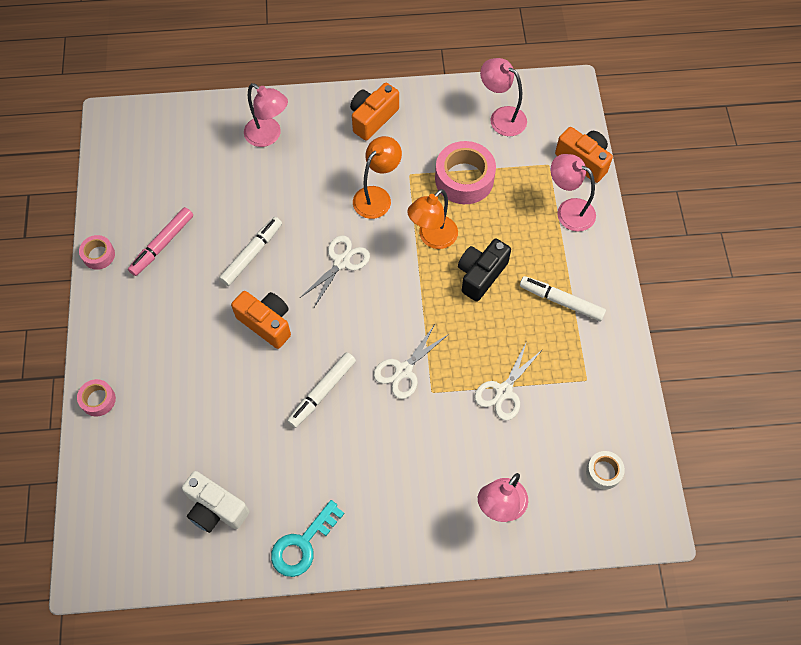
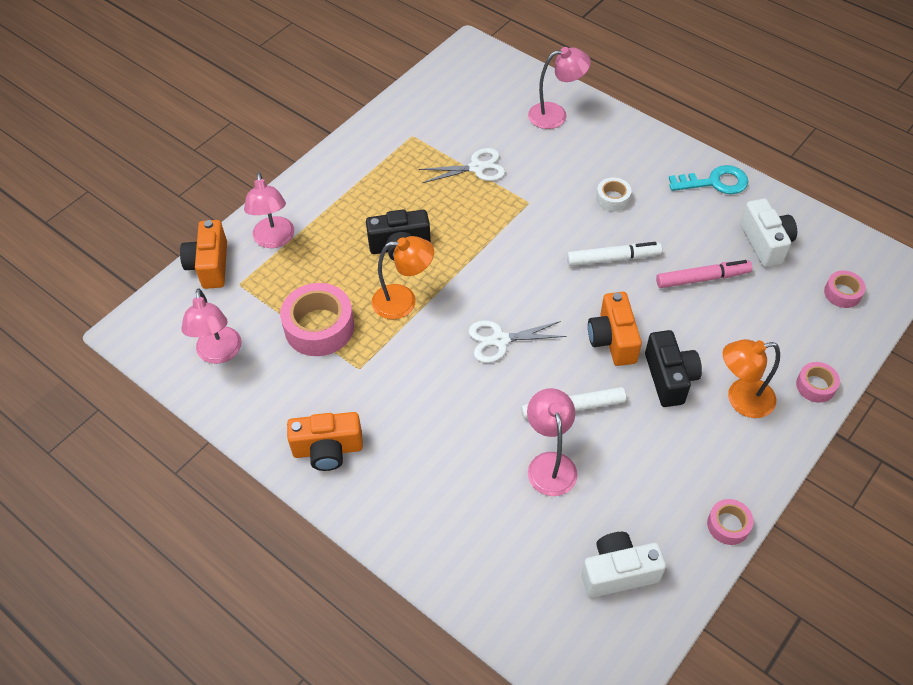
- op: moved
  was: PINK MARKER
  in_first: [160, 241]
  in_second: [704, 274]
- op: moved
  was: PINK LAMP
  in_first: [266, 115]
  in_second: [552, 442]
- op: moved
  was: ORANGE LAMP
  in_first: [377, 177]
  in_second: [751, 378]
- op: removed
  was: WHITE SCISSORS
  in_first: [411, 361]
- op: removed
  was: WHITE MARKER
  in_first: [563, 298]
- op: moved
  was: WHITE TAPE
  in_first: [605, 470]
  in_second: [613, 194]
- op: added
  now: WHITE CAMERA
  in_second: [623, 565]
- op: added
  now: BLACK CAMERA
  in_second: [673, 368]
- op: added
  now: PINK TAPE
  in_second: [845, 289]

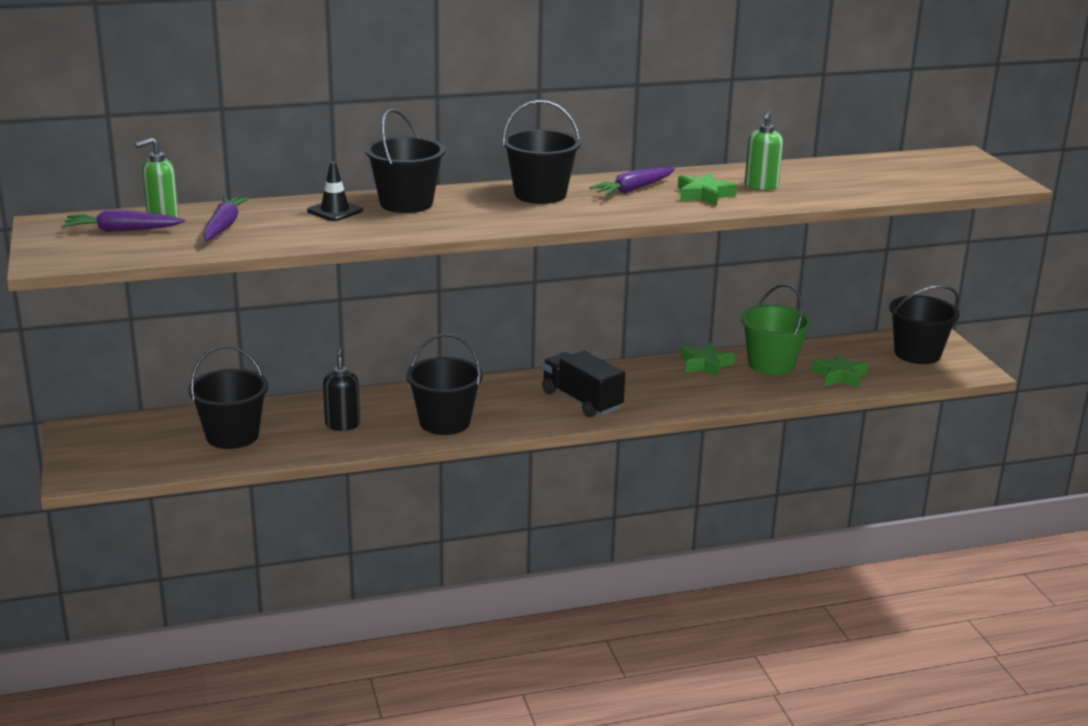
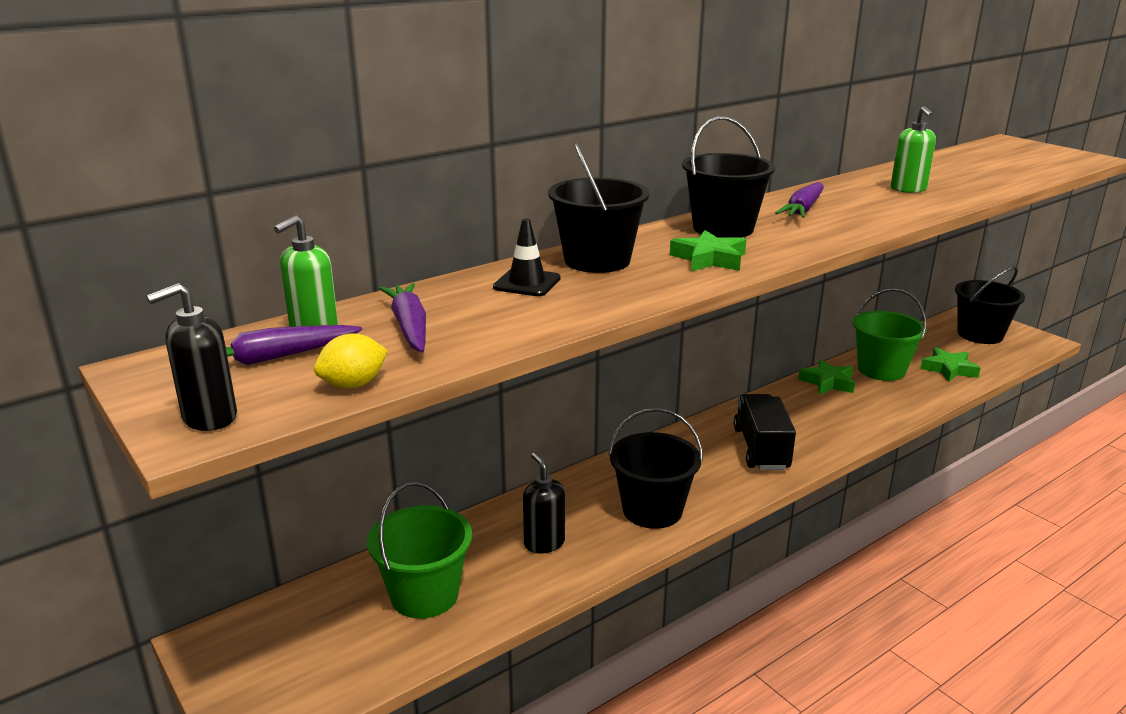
- op: recoloured
  was: BLACK BUCKET
  now: GREEN BUCKET
  in_first: [228, 397]
  in_second: [419, 550]
- op: turned
  was: BLACK TRUCK
  in_first: [583, 384]
  in_second: [765, 432]
  clockwise: 60
- op: moved
  was: GREEN STAR
  in_first: [707, 189]
  in_second: [708, 250]
- op: added
  now: BLACK SOAP DISPENSER
  in_second: [191, 357]
- op: added
  now: YELLOW LEMON
  in_second: [351, 361]

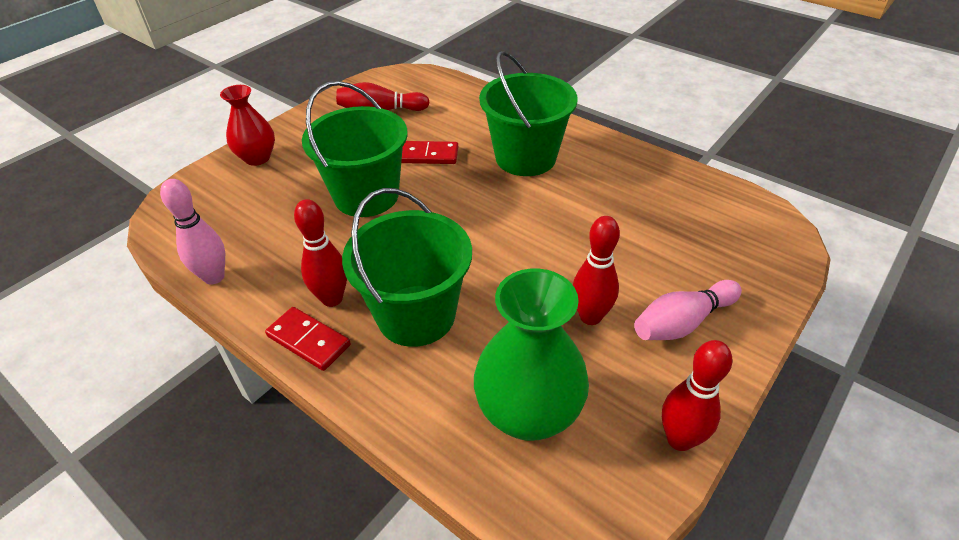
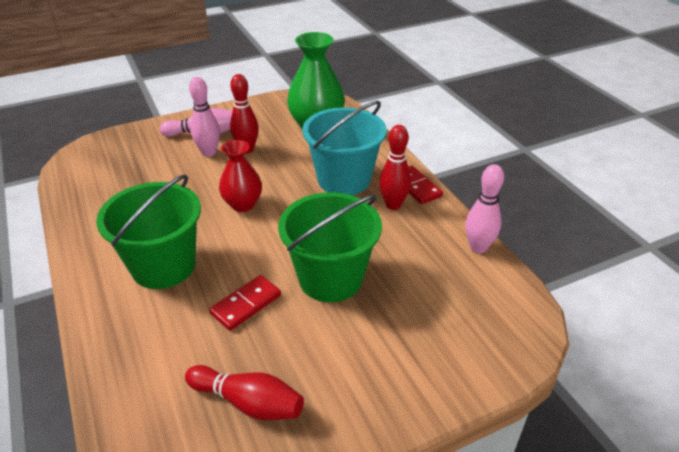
- op: moved
  was: RED VASE
  in_first: [247, 125]
  in_second: [240, 176]
- op: recoloured
  was: GREEN BUCKET
  now: TURQUOISE BUCKET
  in_first: [407, 267]
  in_second: [344, 148]
- op: turned
  was: RED DOMINO
  in_first: [429, 152]
  in_second: [245, 303]
  clockwise: -75
- op: removed
  was: RED BOWLING PIN
  in_first: [697, 395]
- op: added
  now: PINK BOWLING PIN
  in_second: [204, 117]

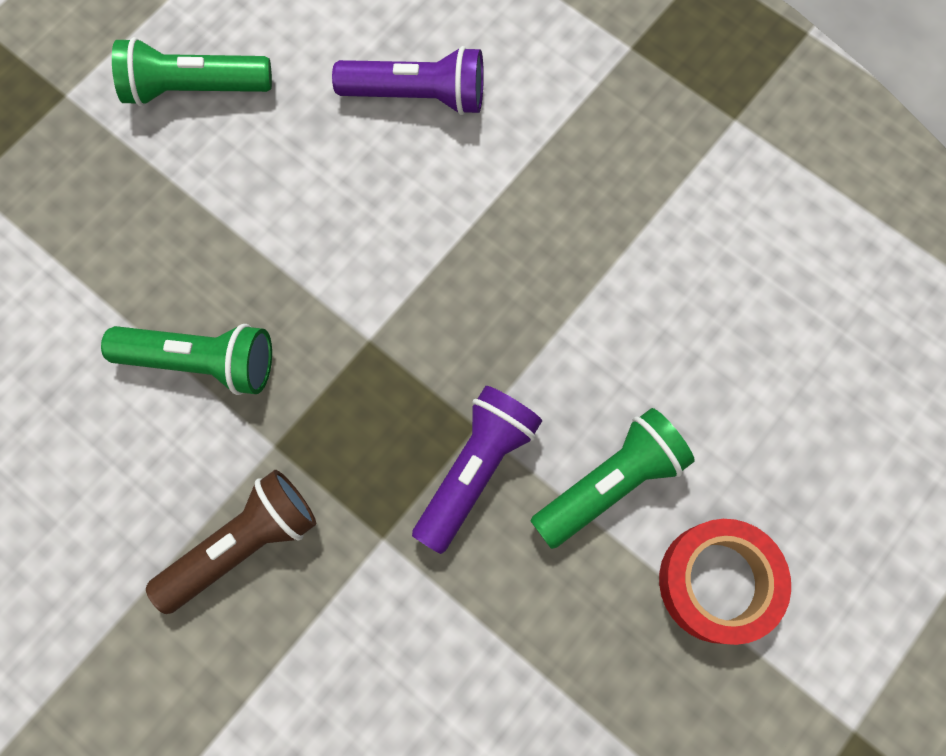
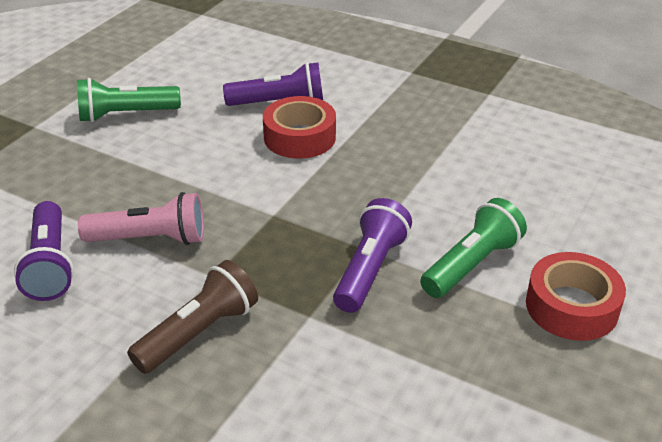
- op: recoloured
  was: GREEN FLASHLIGHT
  now: PINK FLASHLIGHT
  in_first: [186, 359]
  in_second: [141, 218]
- op: added
  now: PURPLE FLASHLIGHT
  in_second: [44, 251]
- op: added
  now: RED TAPE
  in_second: [299, 127]

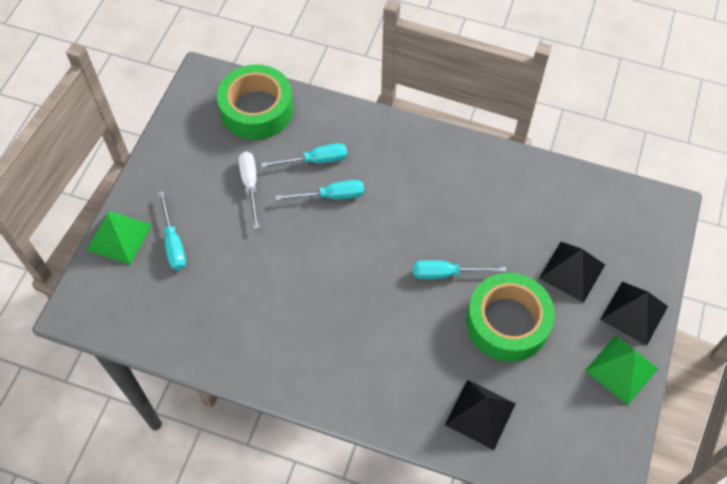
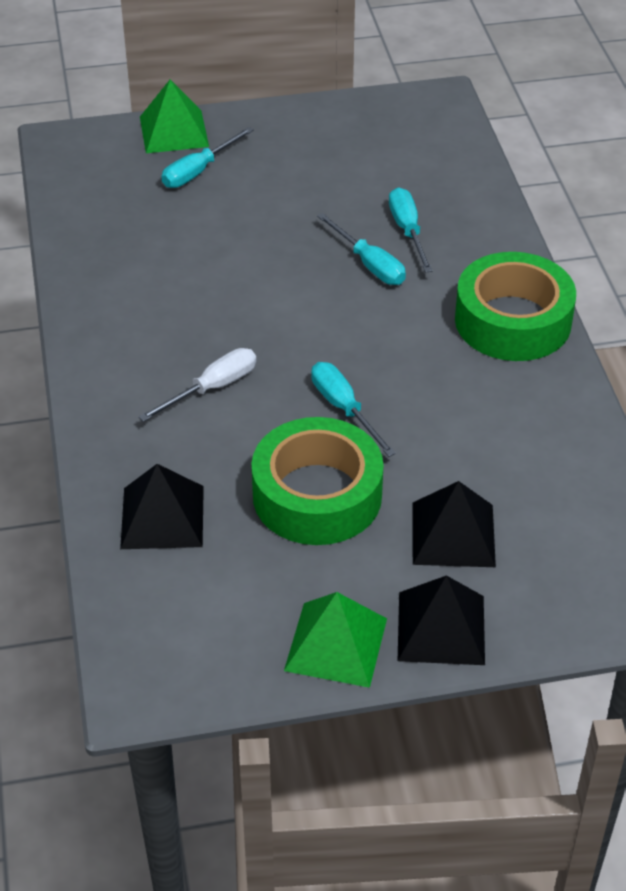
- op: moved
  was: GREEN TAPE
  in_first: [255, 102]
  in_second: [515, 306]
- op: moved
  was: WHITE SCREWDRIVER
  in_first: [248, 190]
  in_second: [197, 385]
- op: turned
  was: TURQUOISE SCREWDRIVER
  in_first: [304, 155]
  in_second: [411, 230]
  clockwise: -150

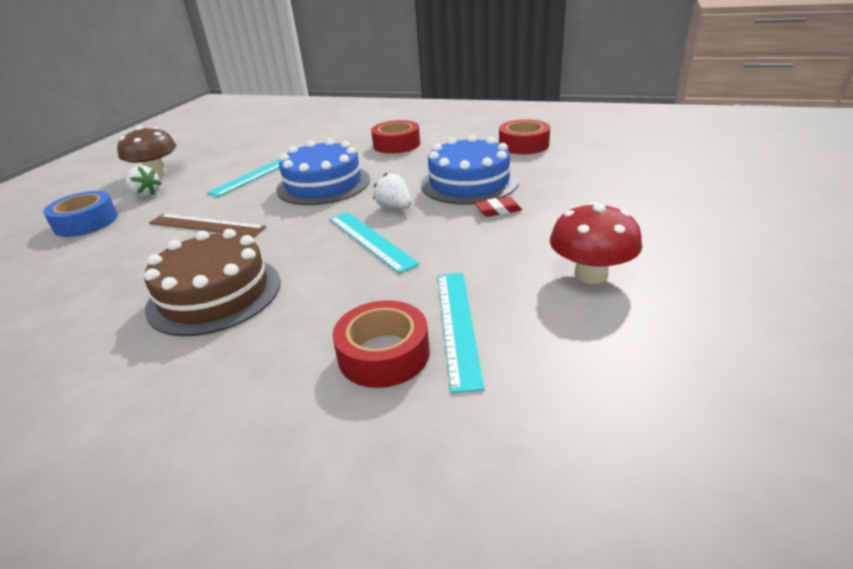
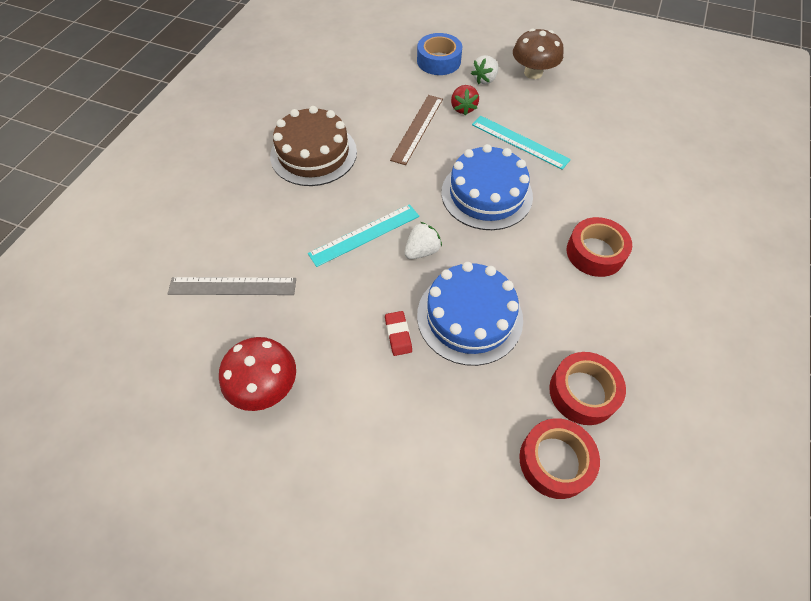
- op: moved
  was: RED TAPE
  in_first: [381, 344]
  in_second: [559, 458]
- op: recoloured
  was: TURQUOISE RULER
  now: GREY RULER
  in_first: [461, 333]
  in_second: [231, 286]
- op: added
  now: RED STRAWBERRY
  in_second: [465, 100]

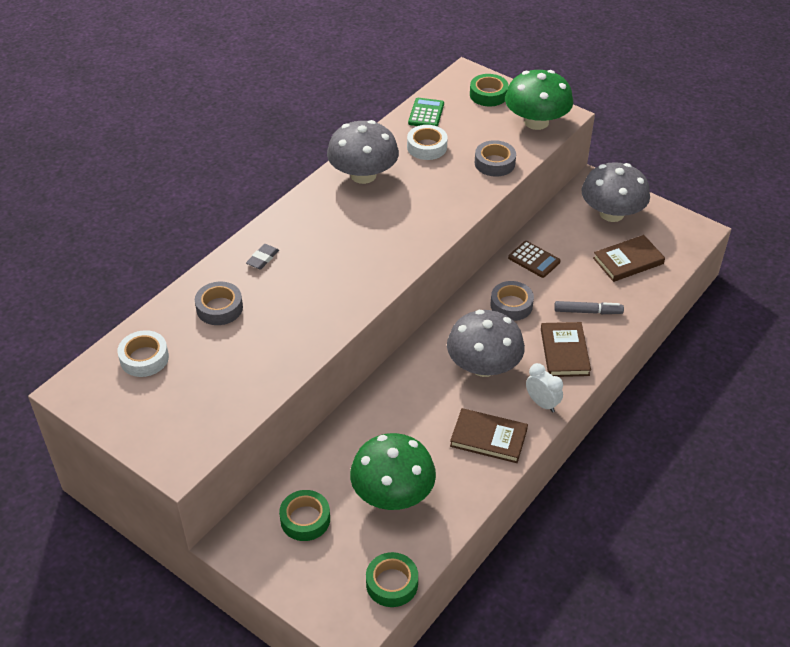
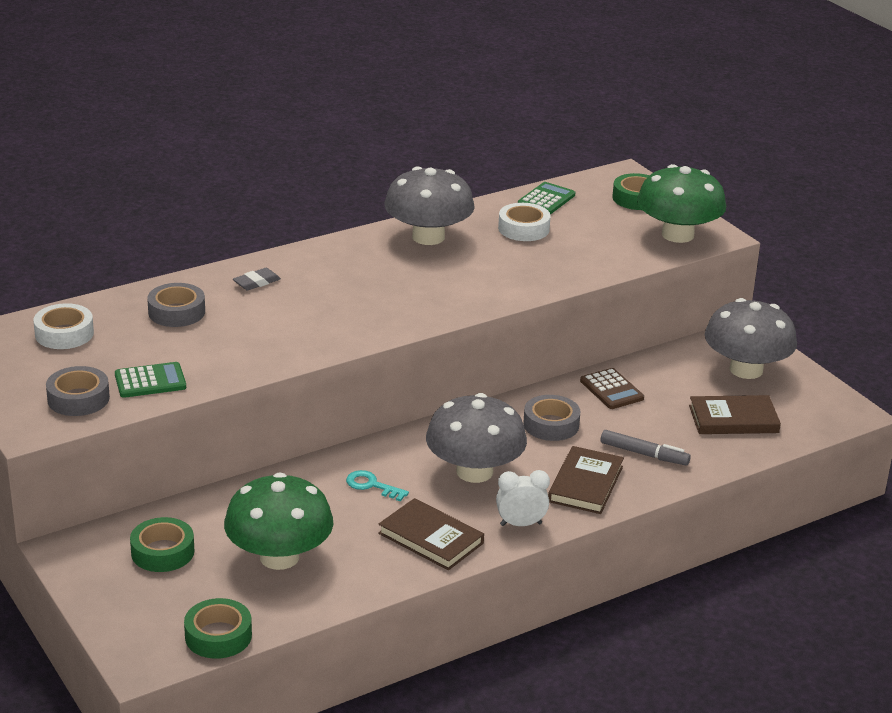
- op: moved
  was: GREY TAPE
  in_first: [495, 158]
  in_second: [78, 391]
- op: turned
  was: WHITE CLOCK
  in_first: [544, 388]
  in_second: [523, 498]
  clockwise: -75
- op: added
  now: GREEN CALCULATOR
  in_second: [150, 380]
- op: added
  now: TURQUOISE KEY
  in_second: [377, 485]

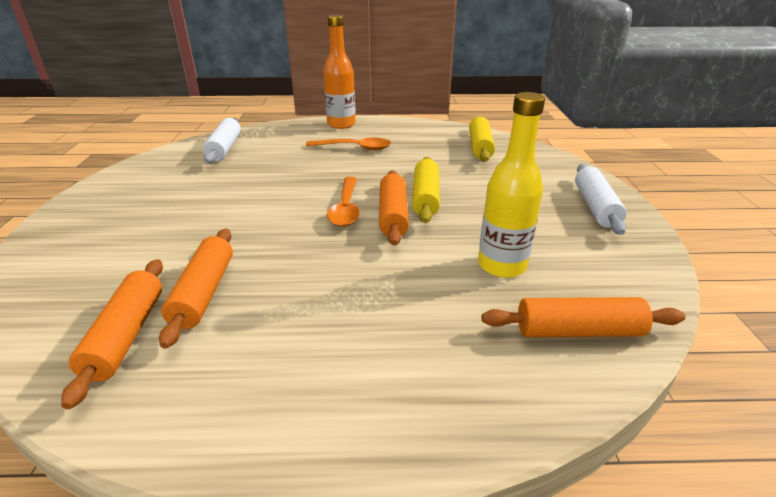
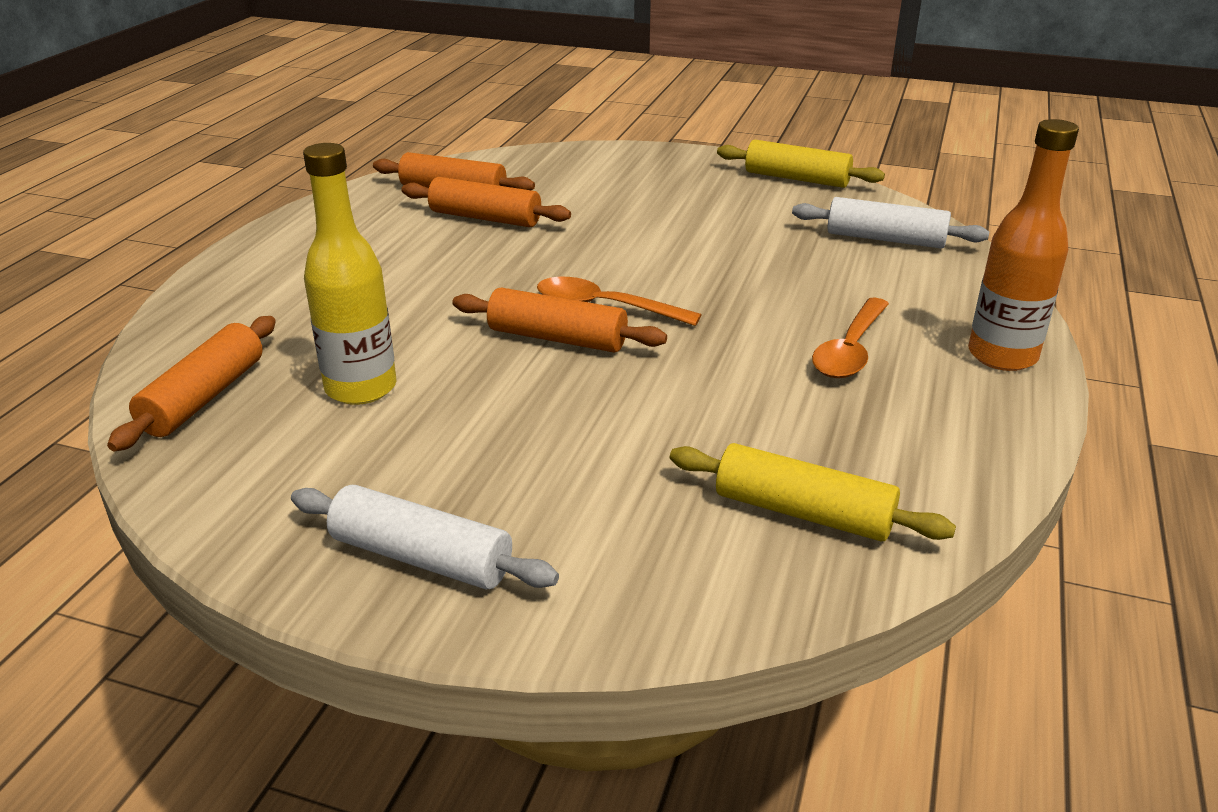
- op: moved
  was: YELLOW ROLLING PIN
  in_first: [426, 190]
  in_second: [801, 164]

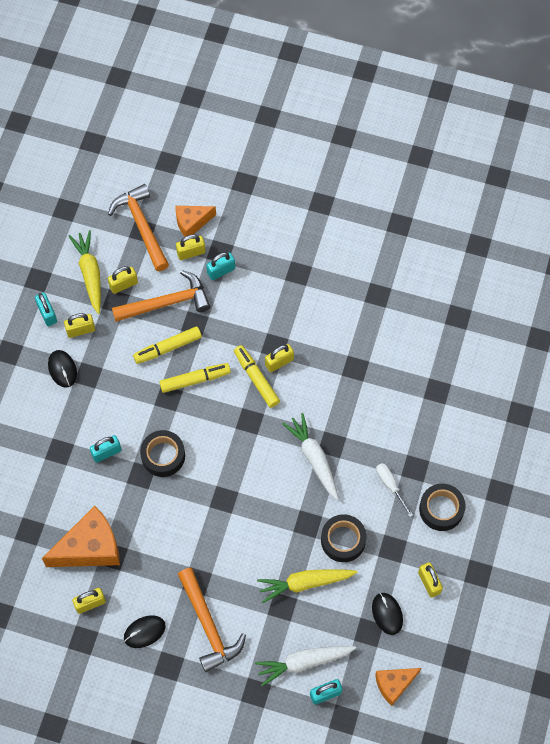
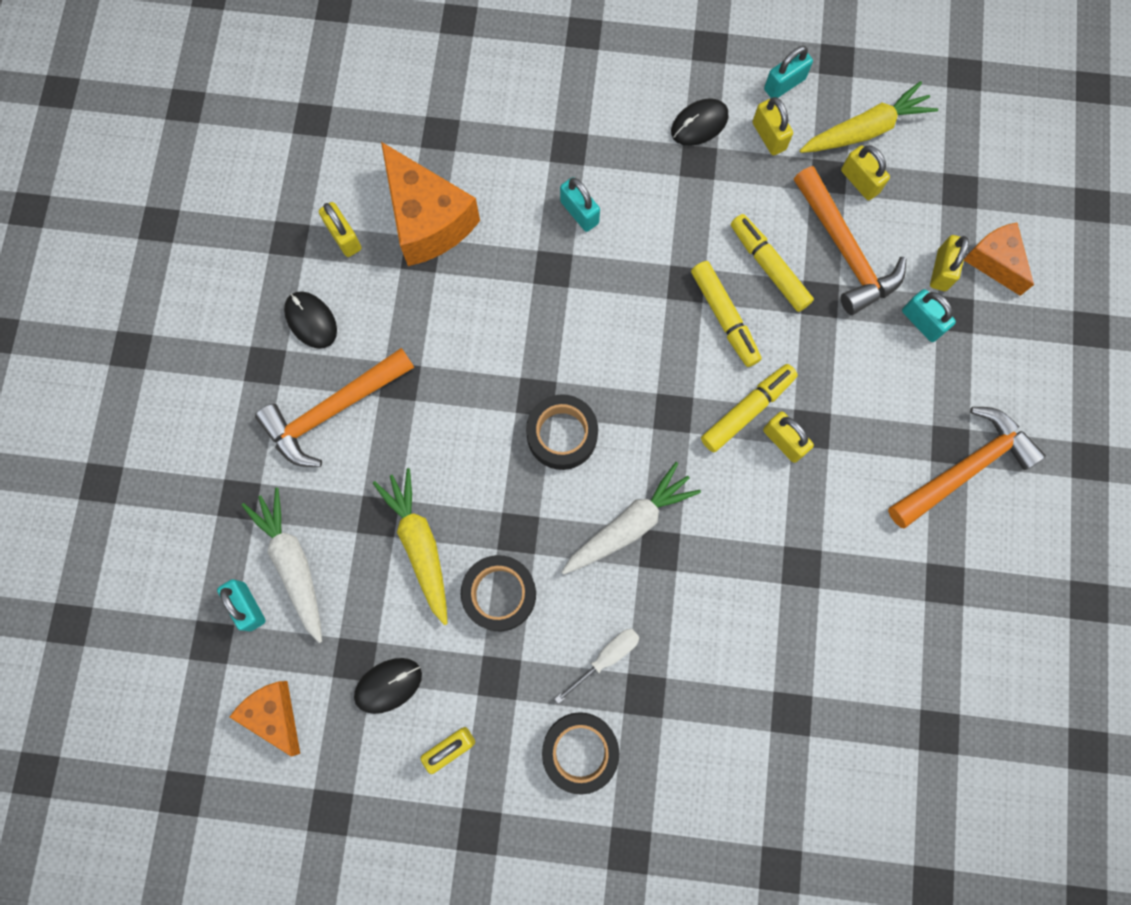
- op: moved
  was: ORANGE HAMMER
  in_first: [138, 227]
  in_second: [967, 468]
- op: moved
  was: BLACK TAPE
  in_first: [162, 453]
  in_second: [562, 432]
- op: turned
  was: YELLOW PADLOCK
  in_first: [190, 247]
  in_second: [949, 263]
  clockwise: 45

